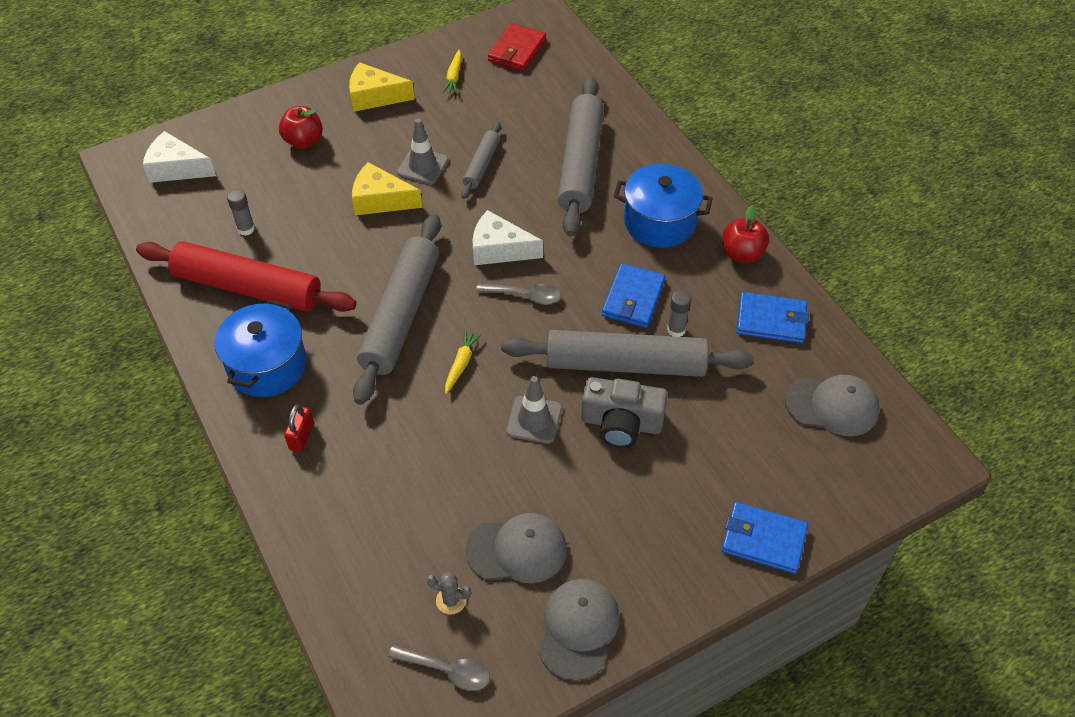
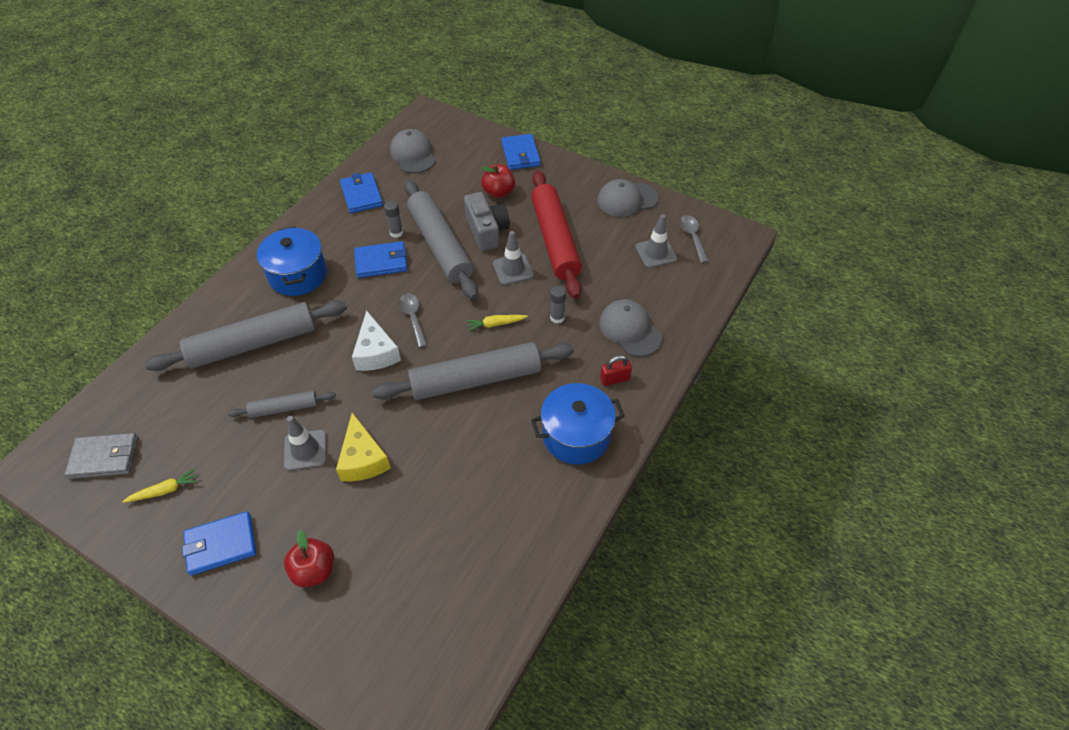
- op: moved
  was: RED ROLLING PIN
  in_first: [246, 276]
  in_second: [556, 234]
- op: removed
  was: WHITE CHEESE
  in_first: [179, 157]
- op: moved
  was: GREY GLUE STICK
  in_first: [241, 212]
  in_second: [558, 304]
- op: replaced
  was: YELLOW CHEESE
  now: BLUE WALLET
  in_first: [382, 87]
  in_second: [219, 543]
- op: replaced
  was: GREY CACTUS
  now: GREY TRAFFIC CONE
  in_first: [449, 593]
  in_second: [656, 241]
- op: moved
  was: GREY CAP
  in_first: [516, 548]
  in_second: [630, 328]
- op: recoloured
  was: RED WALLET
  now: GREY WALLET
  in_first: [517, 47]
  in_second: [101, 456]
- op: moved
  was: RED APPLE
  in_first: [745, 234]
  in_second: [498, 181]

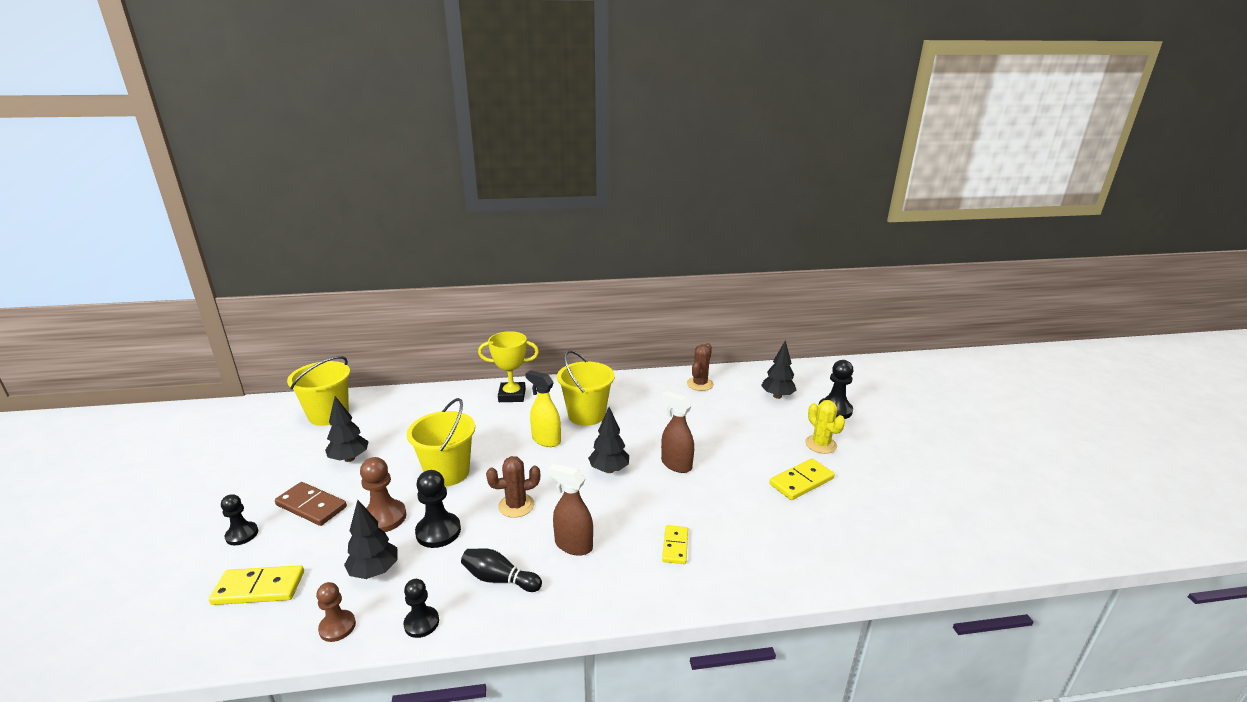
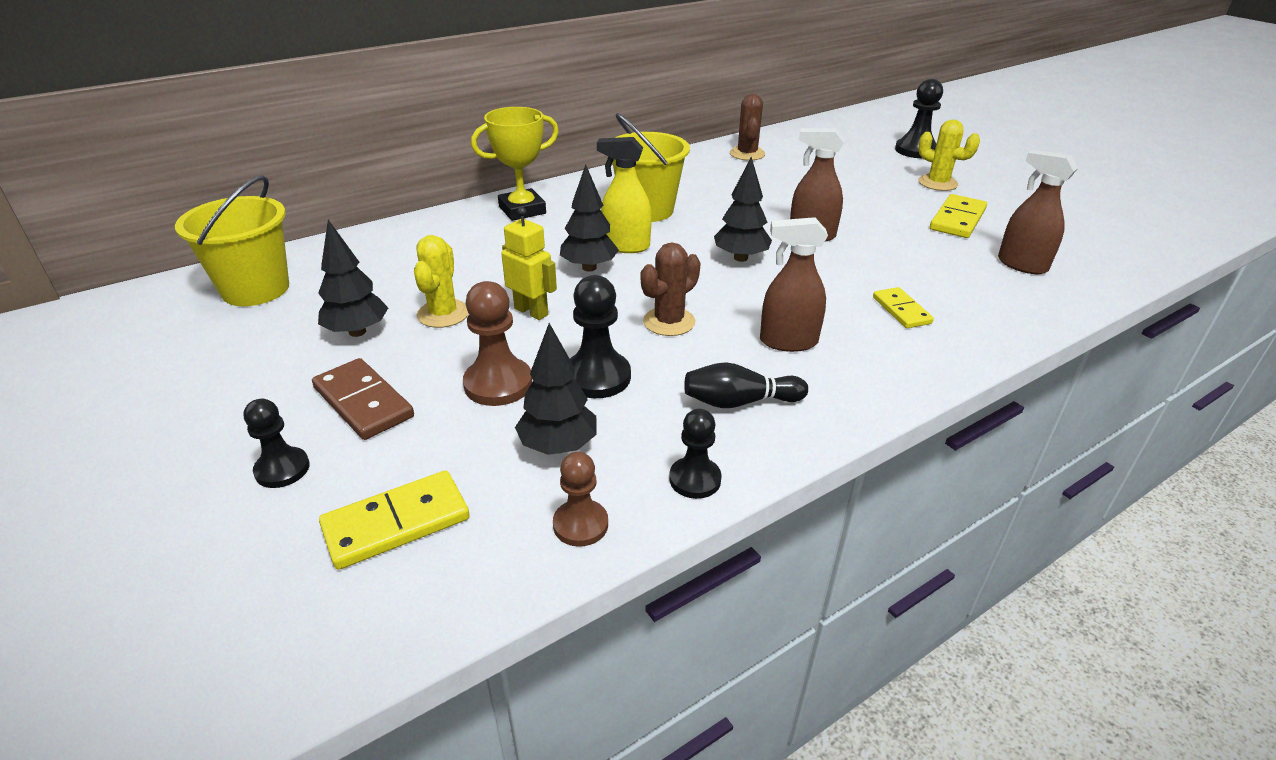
- op: turned
  was: BROWN DOMINO
  in_first: [311, 504]
  in_second: [363, 399]
  clockwise: 45
- op: replaced
  was: YELLOW BUCKET
  now: YELLOW ROBOT
  in_first: [441, 442]
  in_second: [529, 263]
- op: moved
  was: BLACK TREE
  in_first: [778, 369]
  in_second: [589, 218]
- op: added
  now: YELLOW CACTUS
  in_second: [441, 281]
- op: added
  now: BROWN SPRAY BOTTLE
  in_second: [1038, 212]

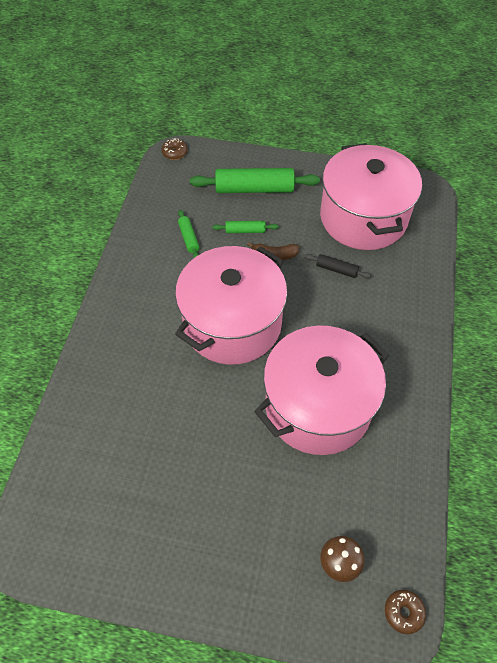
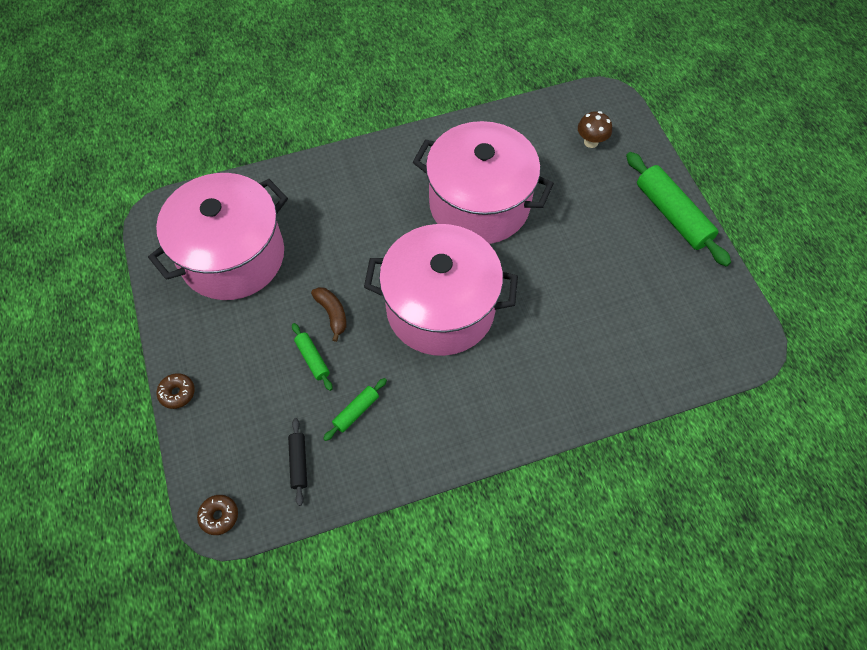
- op: moved
  was: GREEN ROLLING PIN
  in_first: [255, 180]
  in_second: [678, 209]
- op: moved
  was: BLACK ROLLING PIN
  in_first: [338, 266]
  in_second: [297, 462]
- op: moved
  was: BROWN DONUT
  in_first: [405, 612]
  in_second: [176, 391]

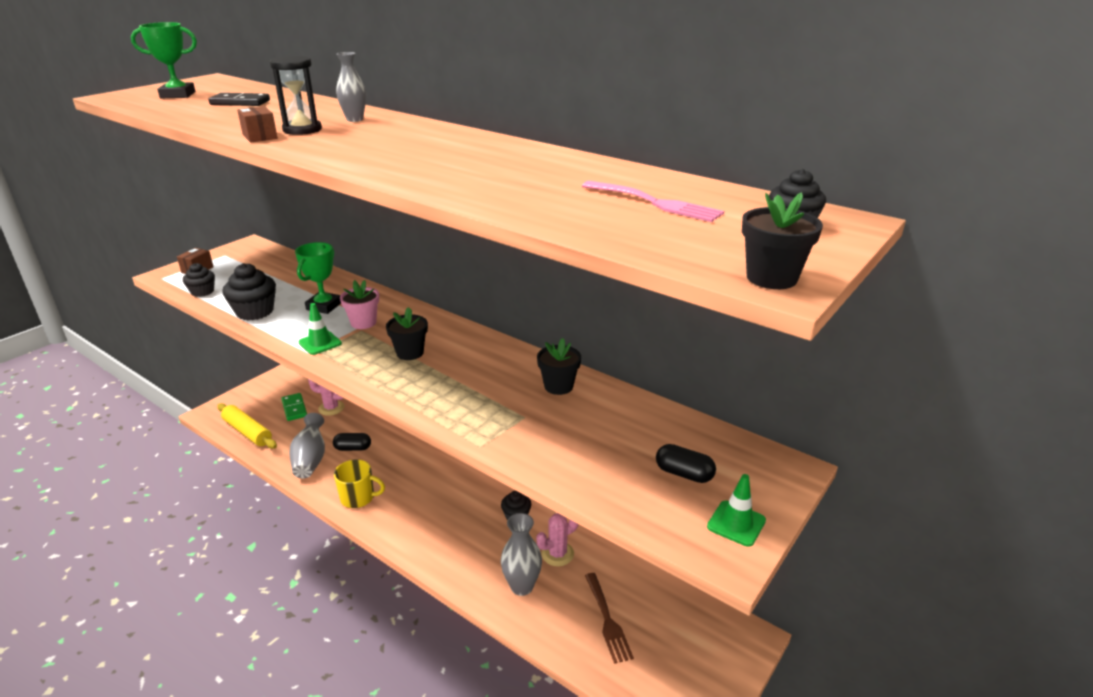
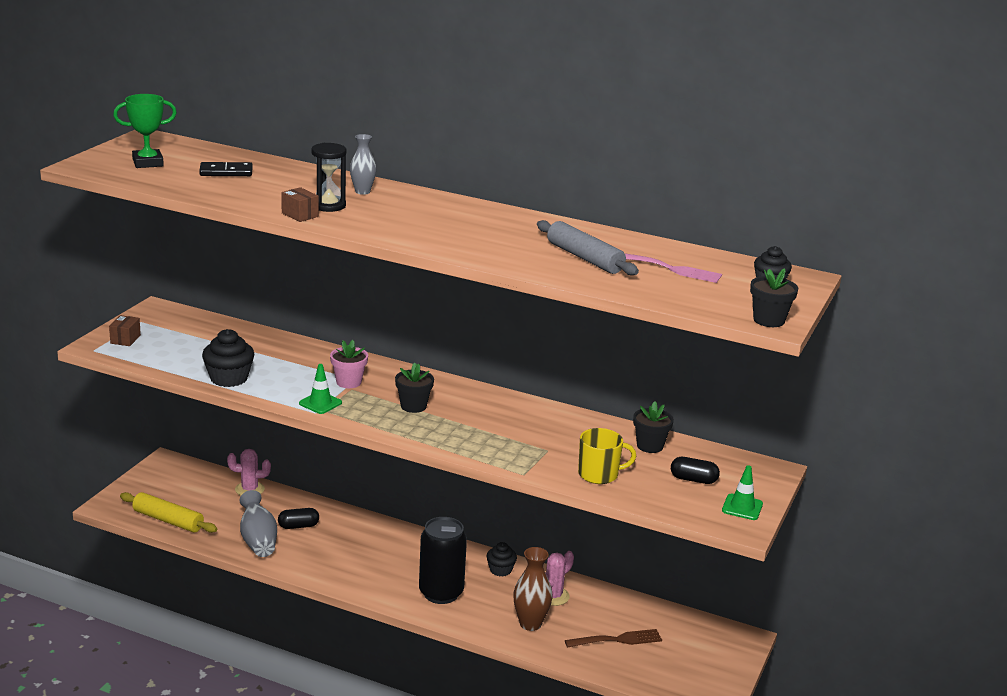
- op: removed
  was: BLACK CUPCAKE
  in_first: [199, 280]
- op: removed
  was: GREEN DOMINO
  in_first: [294, 407]
- op: removed
  was: GREEN TROPHY
  in_first: [318, 278]
- op: moved
  was: YELLOW MUG
  in_first: [359, 483]
  in_second: [607, 456]
- op: recoloured
  was: GREY VASE
  now: BROWN VASE
  in_first: [521, 554]
  in_second: [533, 589]
- op: moved
  was: BLACK FLOWER POT
  in_first: [559, 366]
  in_second: [653, 427]
- op: turned
  was: BROWN FORK
  in_first: [609, 618]
  in_second: [613, 638]
  clockwise: -75
- op: added
  now: BLACK CAN
  in_second: [443, 560]
- op: added
  now: GREY ROLLING PIN
  in_second: [588, 247]

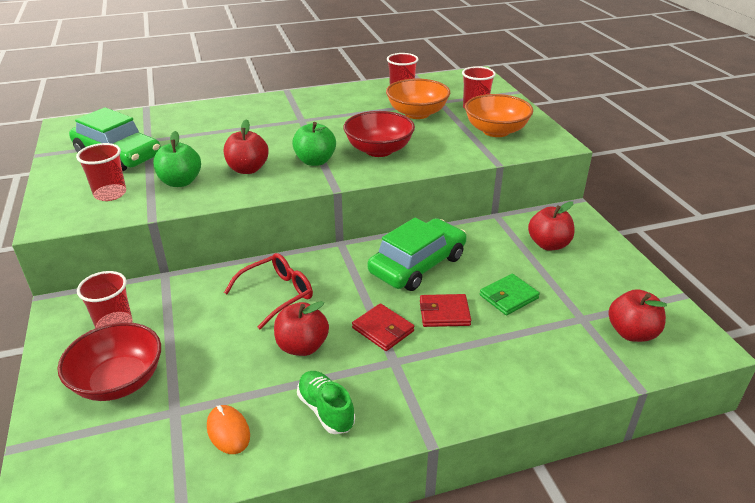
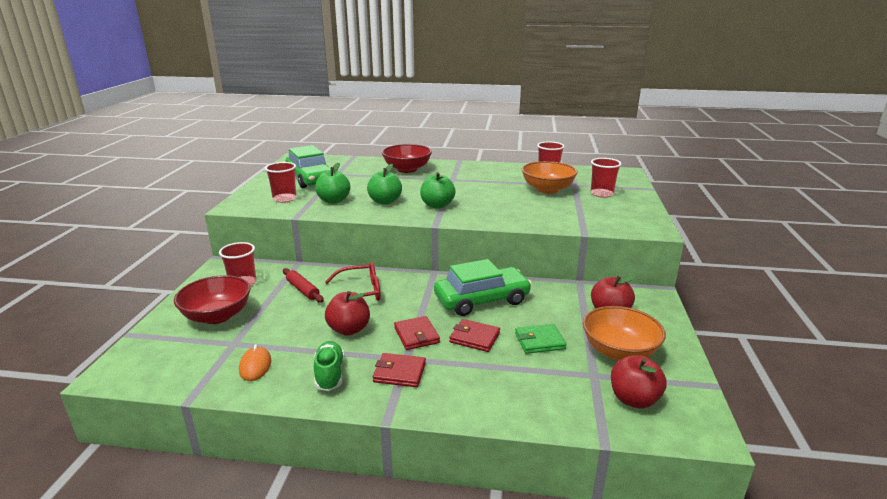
- op: recoloured
  was: RED APPLE
  now: GREEN APPLE
  in_first: [246, 147]
  in_second: [384, 184]
- op: moved
  was: RED BOWL
  in_first: [379, 134]
  in_second: [407, 158]
- op: moved
  was: ORANGE BOWL
  in_first: [499, 115]
  in_second: [624, 333]
- op: added
  now: RED ROLLING PIN
  in_second: [303, 285]
- op: added
  now: RED WALLET
  in_second: [399, 370]

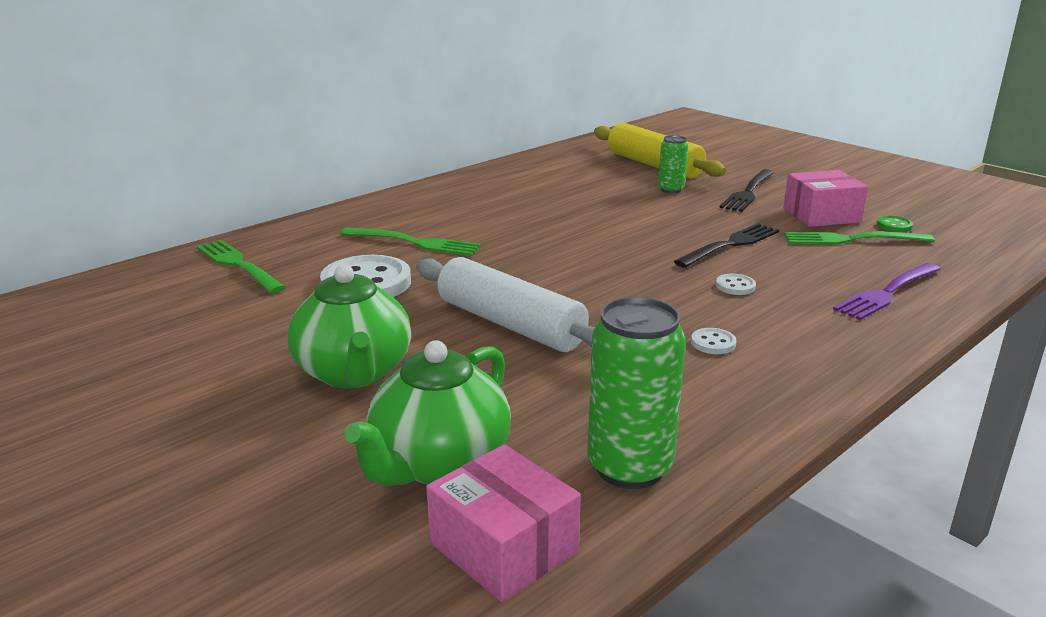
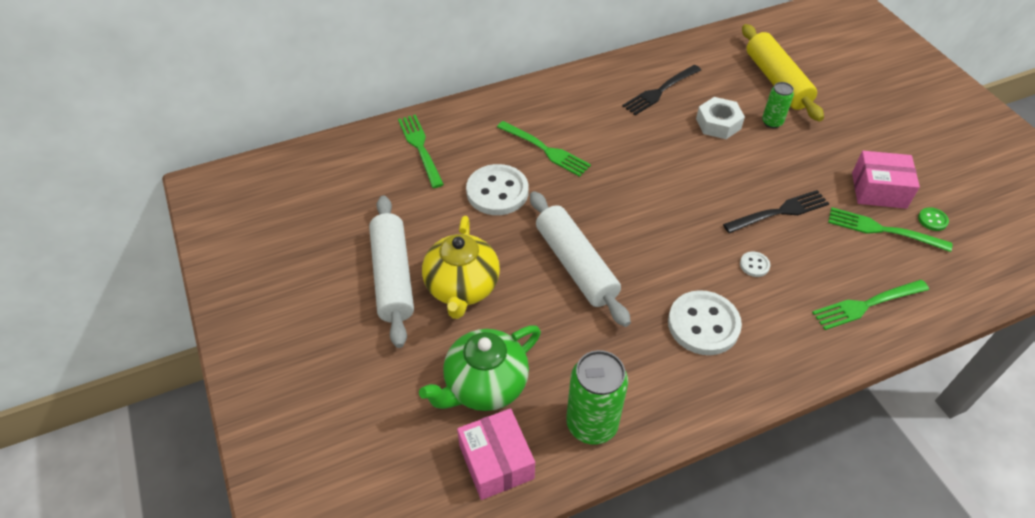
- op: recoloured
  was: GREEN TEAPOT
  now: YELLOW TEAPOT
  in_first: [349, 326]
  in_second: [461, 267]
- op: resized
  was: WHITE BUTTON
  in_first: [713, 341]
  in_second: [705, 322]
  ratio: 2.29
- op: moved
  was: BLACK FORK
  in_first: [746, 190]
  in_second: [661, 90]
- op: recoloured
  was: PURPLE FORK
  now: GREEN FORK
  in_first: [887, 291]
  in_second: [870, 305]
- op: added
  now: WHITE ROLLING PIN
  in_second: [391, 271]
- op: added
  now: WHITE NUT
  in_second: [720, 118]

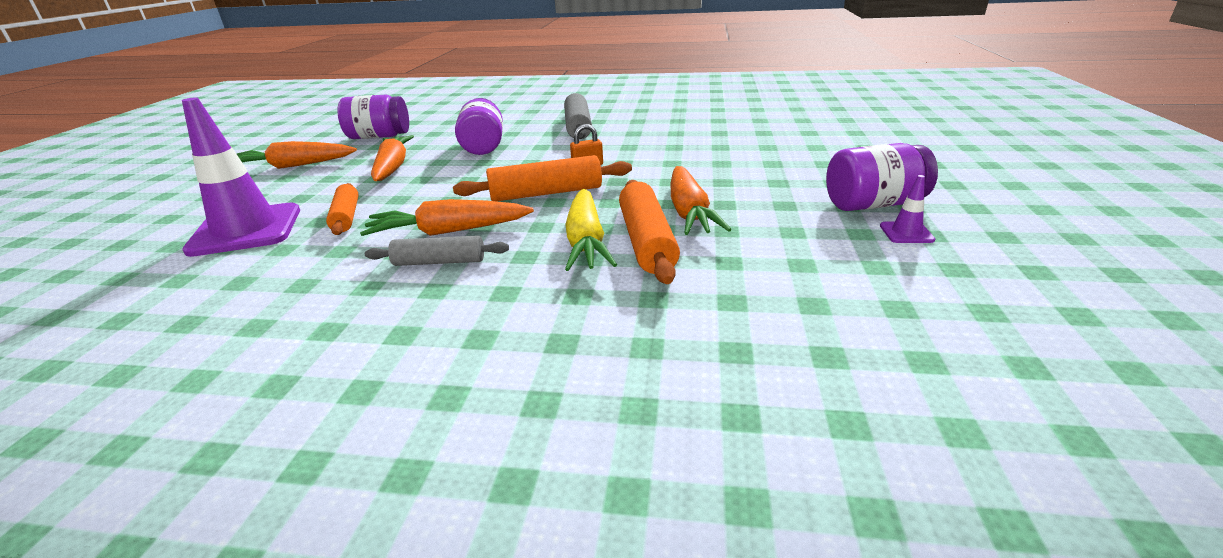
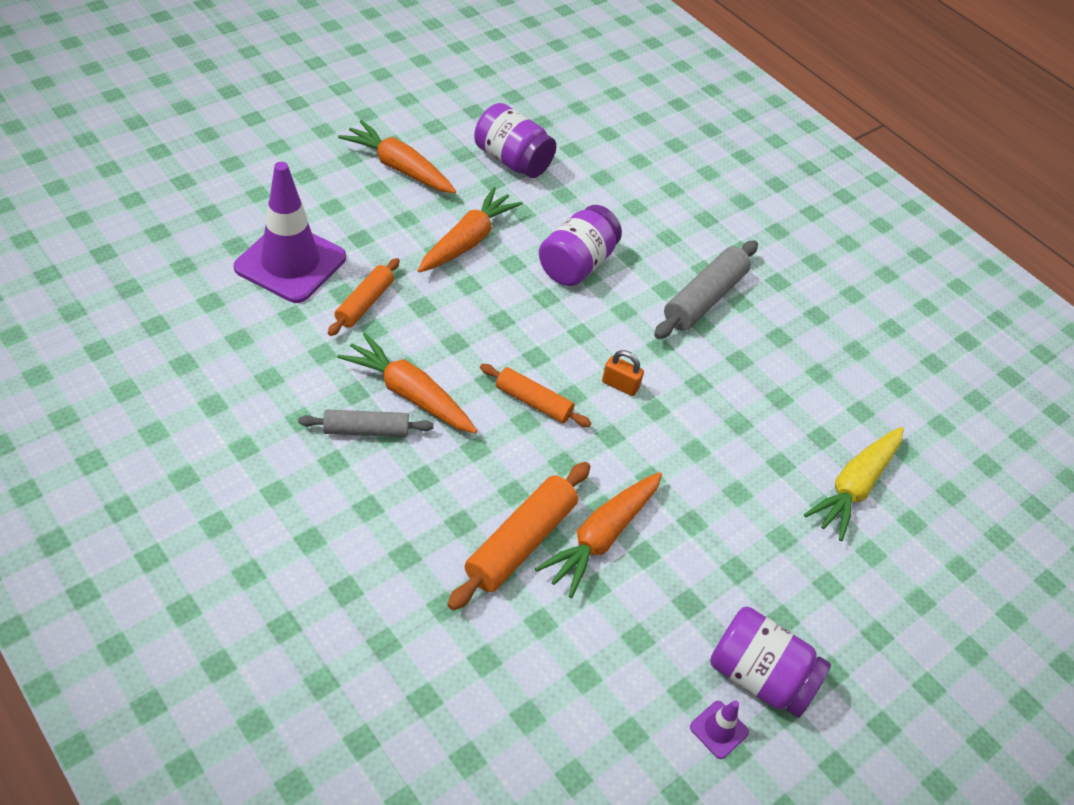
- op: turned
  was: GREY ROLLING PIN
  in_first: [437, 250]
  in_second: [366, 423]
  clockwise: -45
- op: resized
  was: ORANGE ROLLING PIN
  in_first: [542, 178]
  in_second: [536, 395]
  ratio: 0.65
- op: moved
  was: YELLOW CARROT
  in_first: [591, 230]
  in_second: [854, 484]

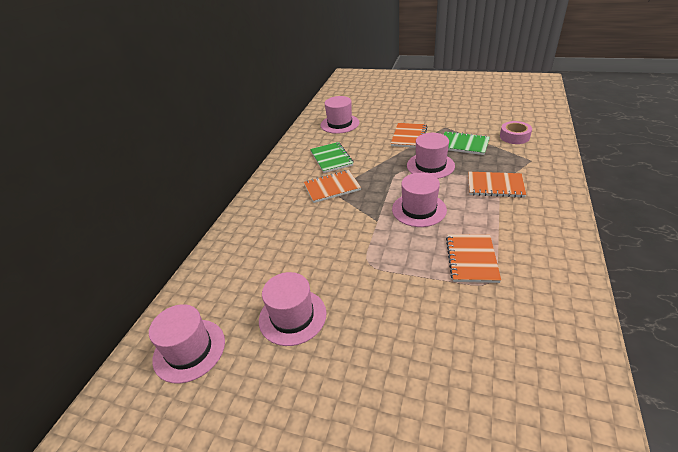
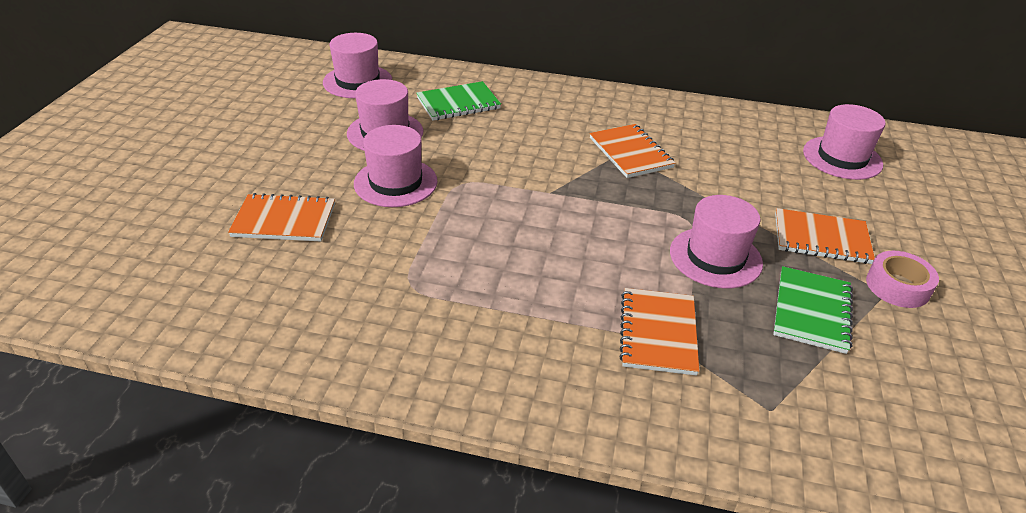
- op: moved
  was: GREEN NOTEBOOK
  in_first: [332, 157]
  in_second: [458, 101]
- op: moved
  was: PINK HAT
  in_first: [419, 200]
  in_second: [396, 166]
- op: moved
  was: ORANGE NOTEBOOK
  in_first: [473, 258]
  in_second: [281, 217]
- op: moved
  was: PINK TAPE
  in_first: [516, 132]
  in_second: [902, 279]

